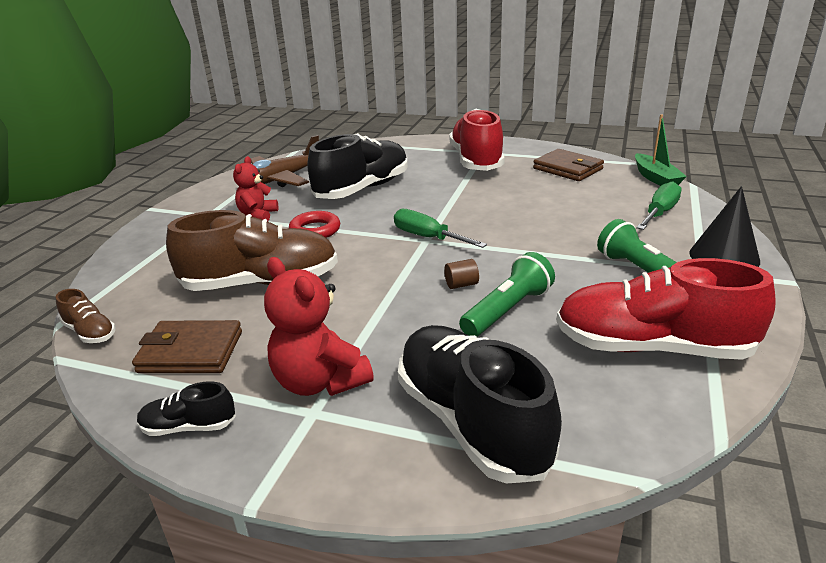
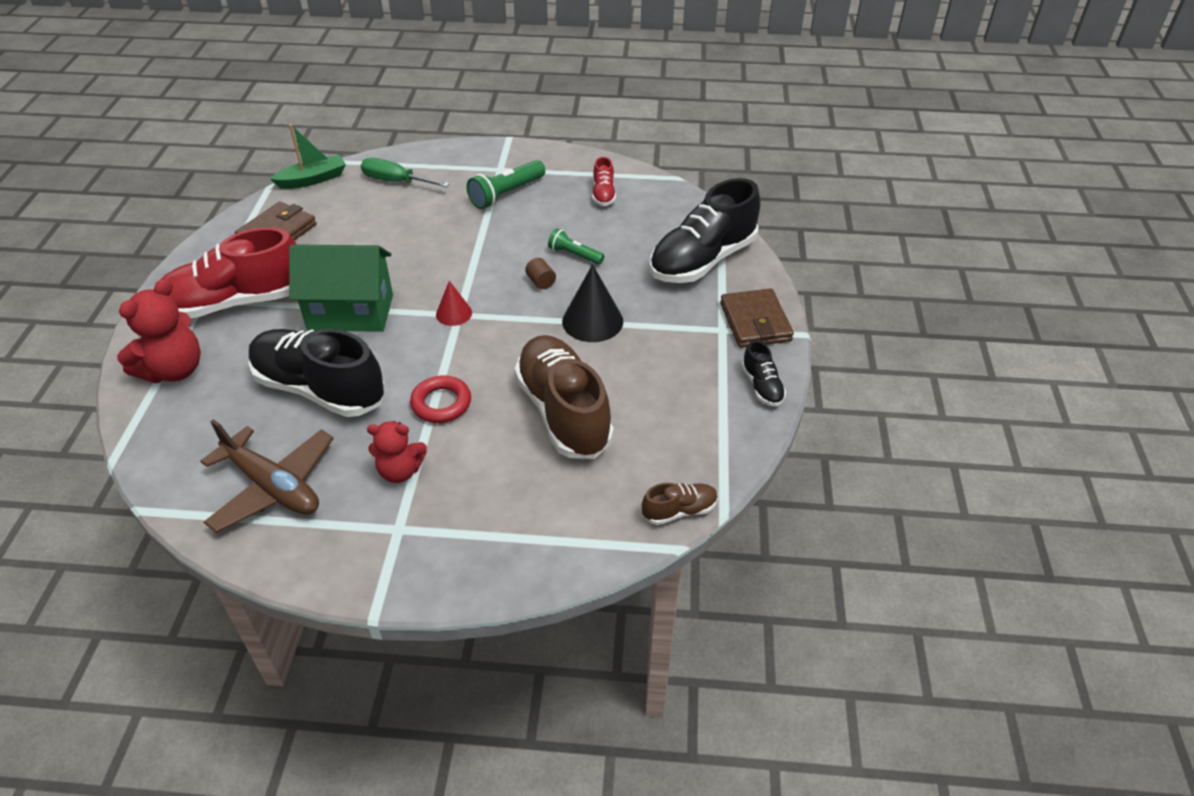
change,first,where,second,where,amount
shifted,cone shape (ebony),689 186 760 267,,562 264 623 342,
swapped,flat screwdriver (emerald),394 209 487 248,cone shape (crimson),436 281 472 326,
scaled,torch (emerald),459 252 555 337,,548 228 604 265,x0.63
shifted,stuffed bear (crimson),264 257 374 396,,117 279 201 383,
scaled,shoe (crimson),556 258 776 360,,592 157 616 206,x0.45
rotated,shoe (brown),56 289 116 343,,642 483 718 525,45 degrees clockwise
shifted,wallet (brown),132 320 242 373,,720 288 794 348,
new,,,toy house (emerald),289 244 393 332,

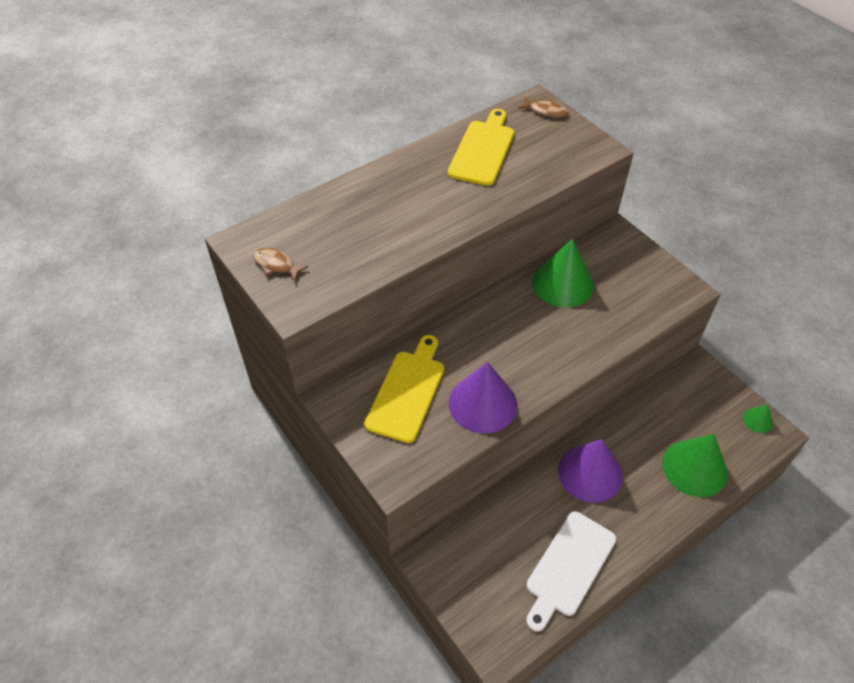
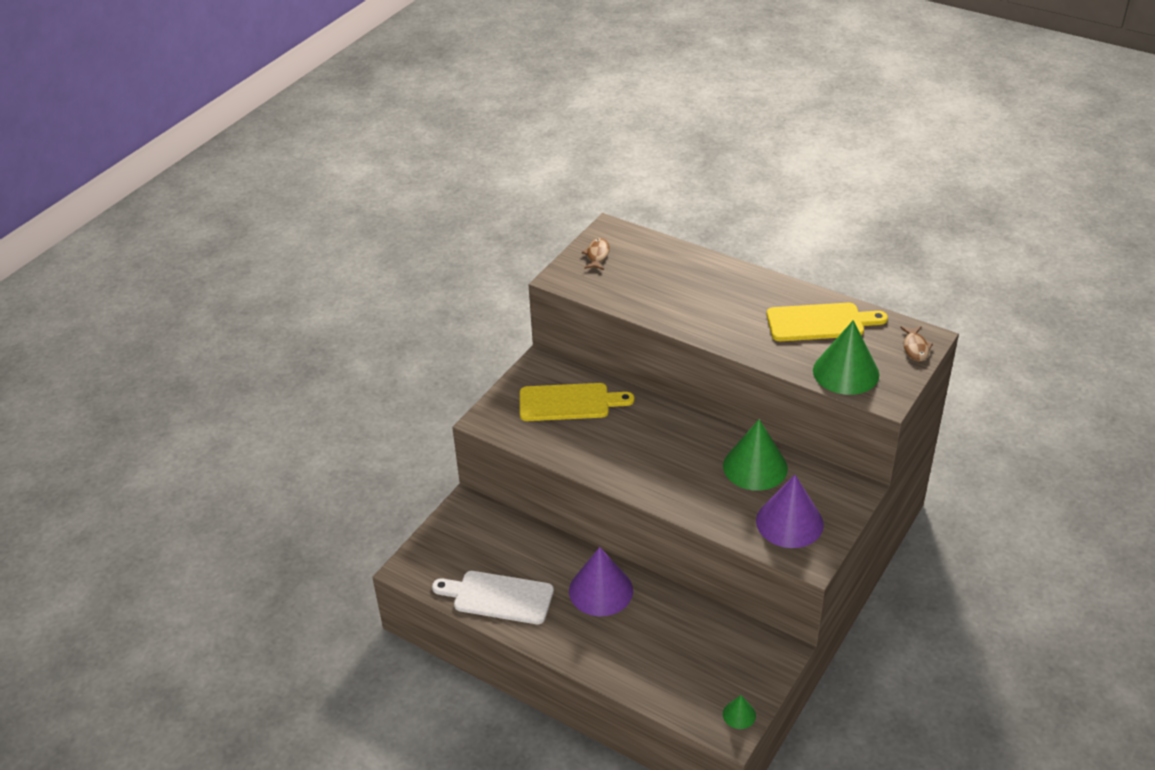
change,first,where,second,where,amount
shifted,cone shape (purple),449 362 517 434,,756 475 824 548,
shifted,cone shape (emerald),662 434 728 497,,813 320 879 395,

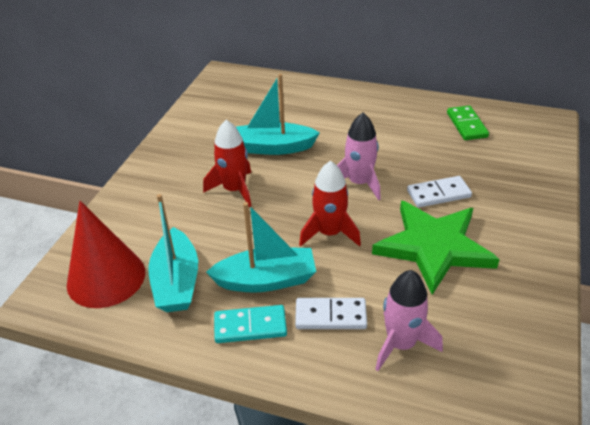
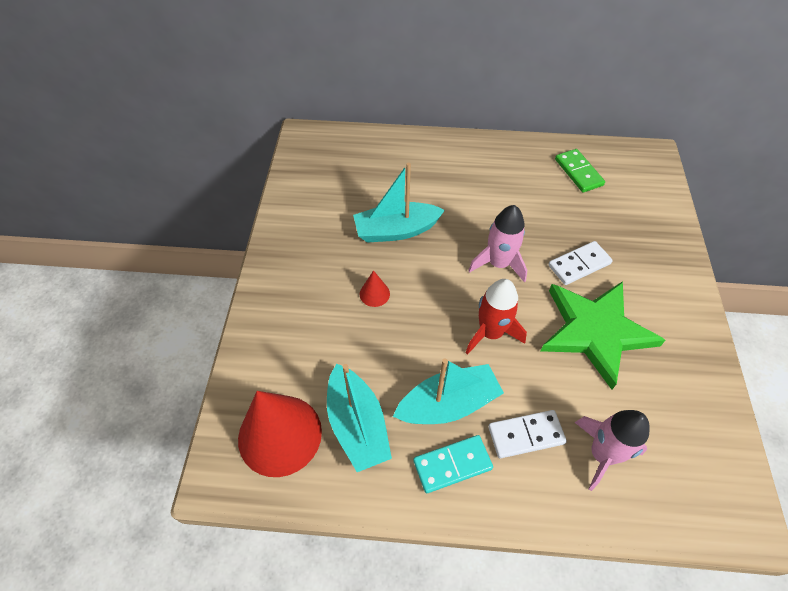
change,first,where,second,where,amount
swapped,rocket (crimson),203 120 252 208,cone shape (crimson),360 270 390 307,

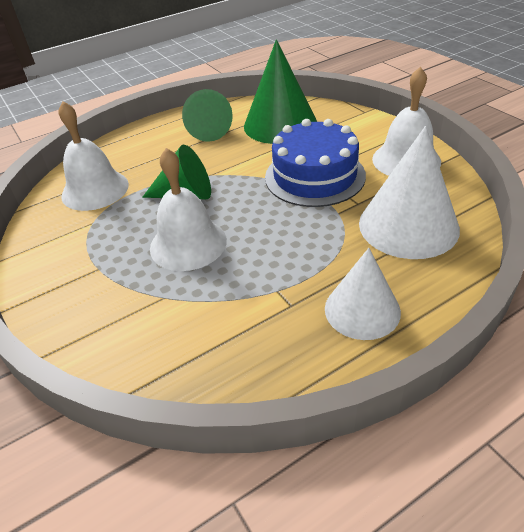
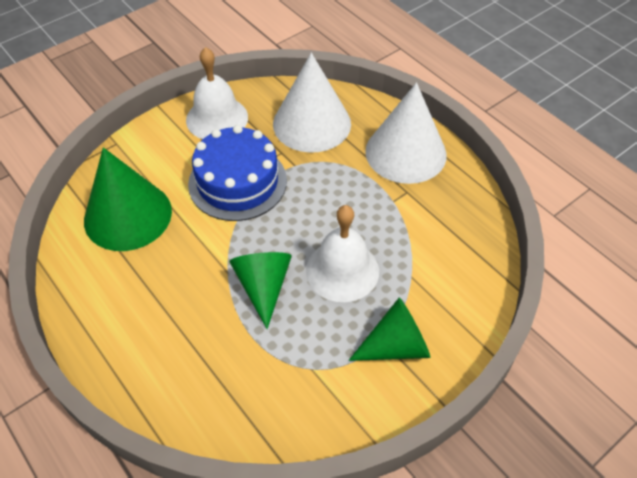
change,first,where,second,where,amount
shifted,cone shape (emerald),182 89 233 142,,349 298 430 361,
gone,school bell (pure white),58 101 129 211,,,
scaled,cone shape (pure white),325 248 401 340,,365 82 447 184,x1.53

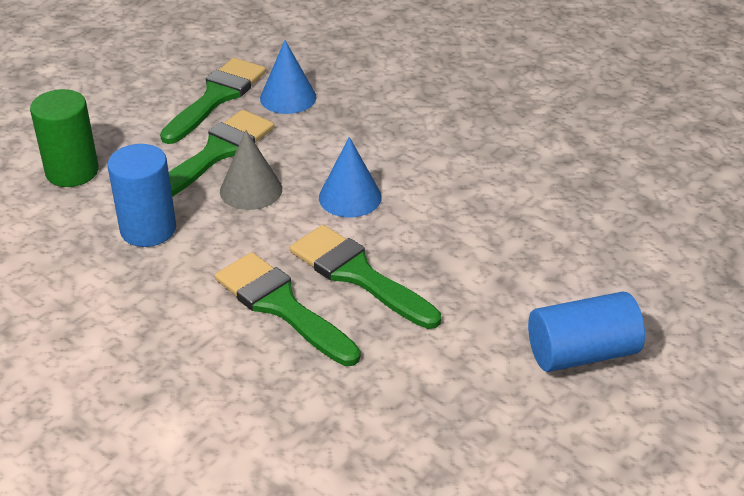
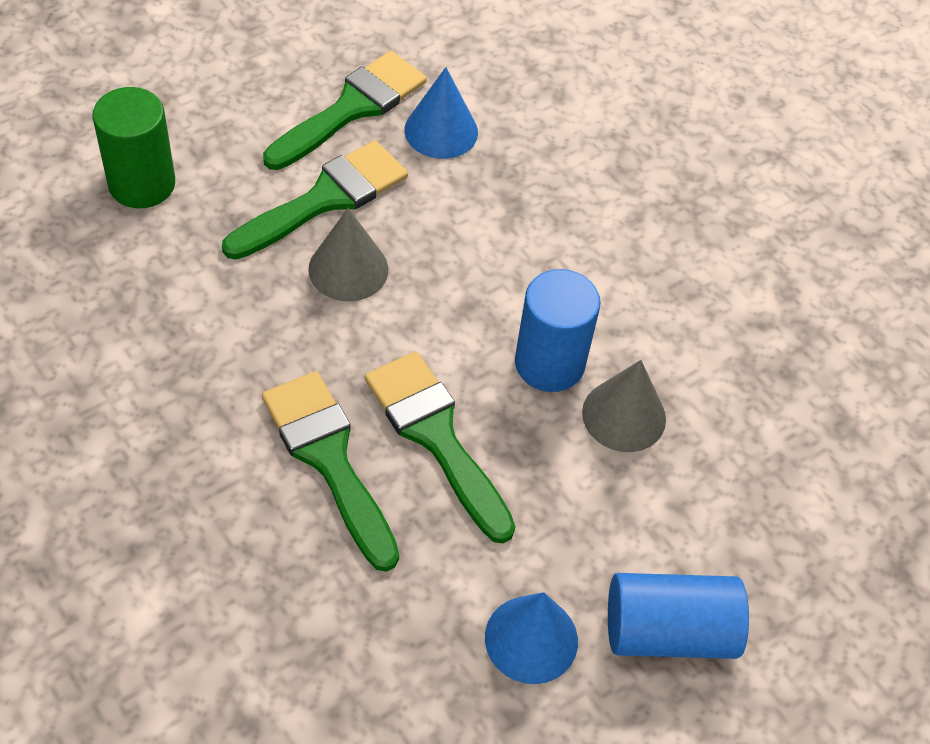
change,first,where,second,where,amount
shifted,cone shape (blue),319 137 382 217,,485 592 578 684,
shifted,cylinder shape (blue),107 144 176 247,,515 269 600 392,
new,,,cone shape (gray),582 360 666 452,

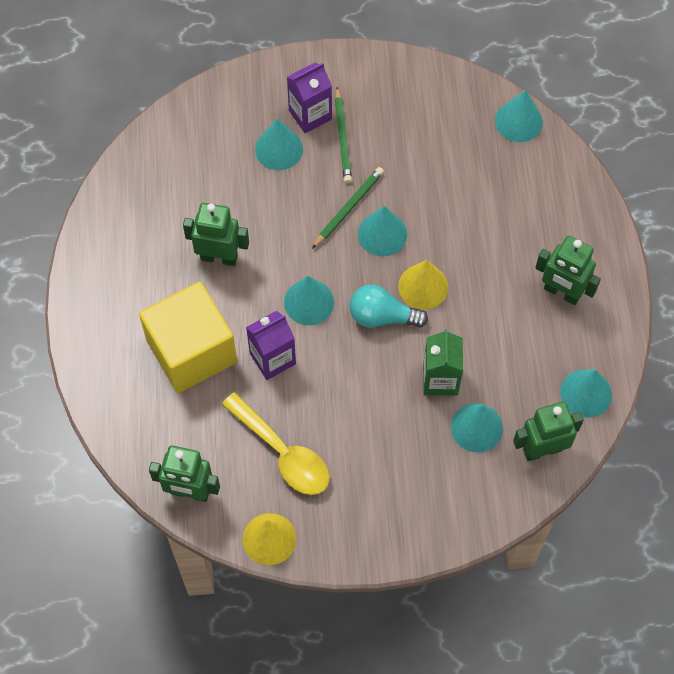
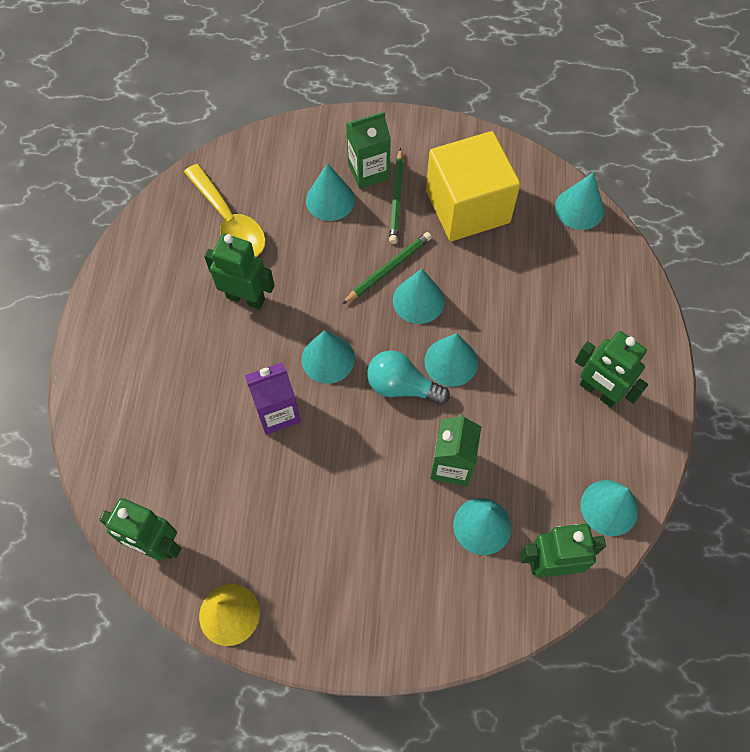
change,first,where,second,where,amount
repainted,carton (purple),287 63 332 133,carton (emerald),346 112 391 189,
repainted,cone shape (bright yellow),398 260 448 310,cone shape (turquoise),424 333 478 387,
shifted,solid cube (bright yellow),139 282 237 393,,426 131 520 241,
shifted,spoon (bright yellow),221 392 330 495,,184 164 266 257,

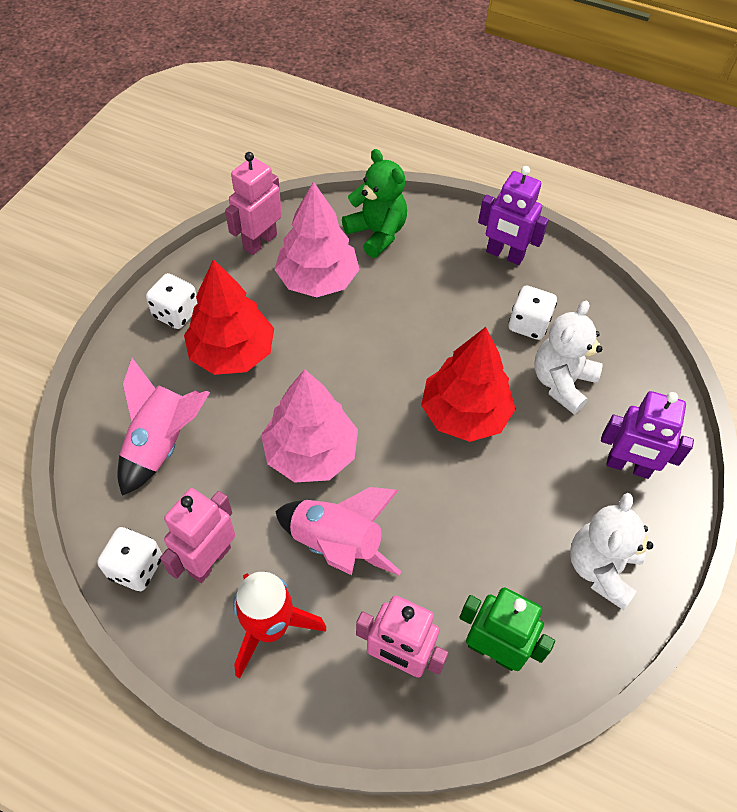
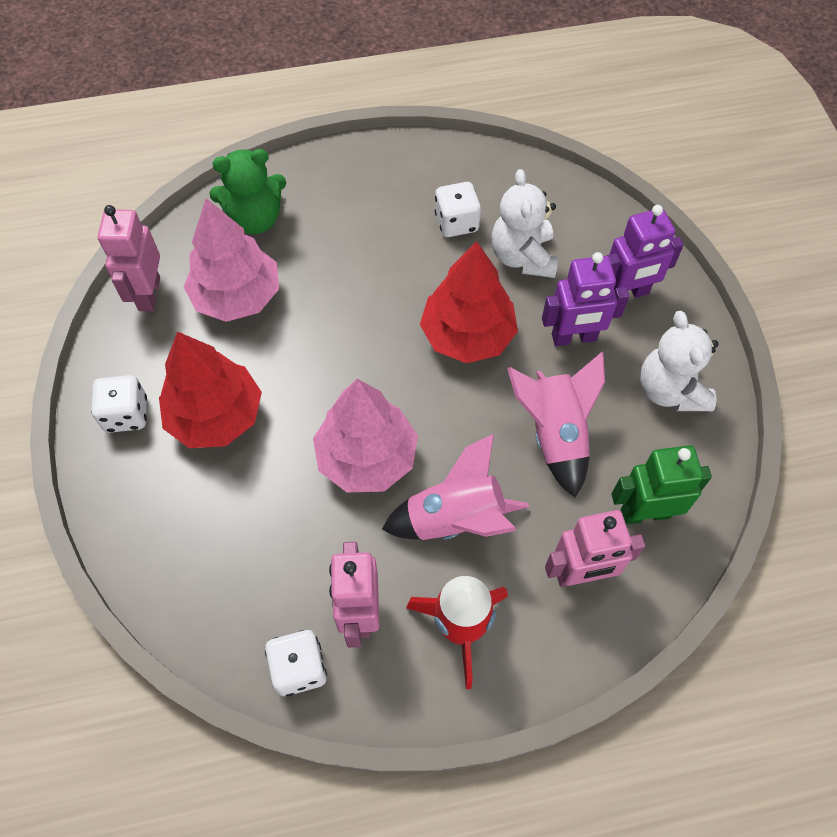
change,first,where,second,where,amount
rotated,stuffed bear (emerald),342 149 407 258,,209 149 286 234,150 degrees clockwise
shifted,toy robot (purple),478 166 549 265,,542 252 629 346,
shifted,rocket (rosy),117 358 210 496,,507 352 605 498,

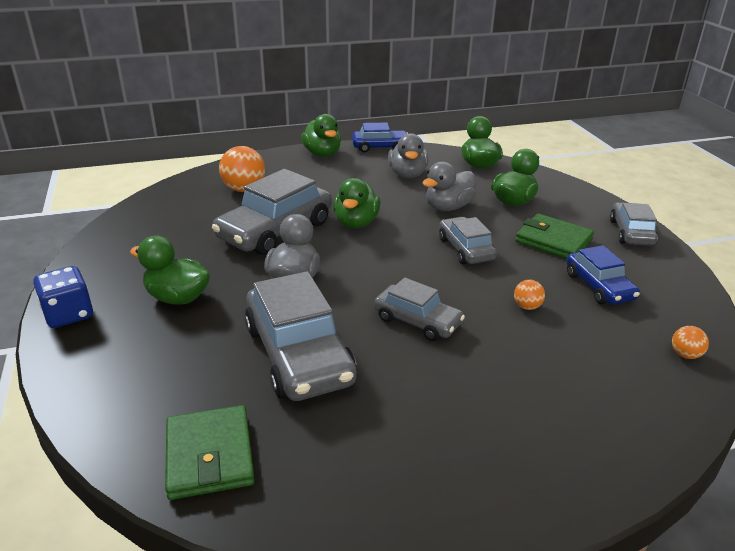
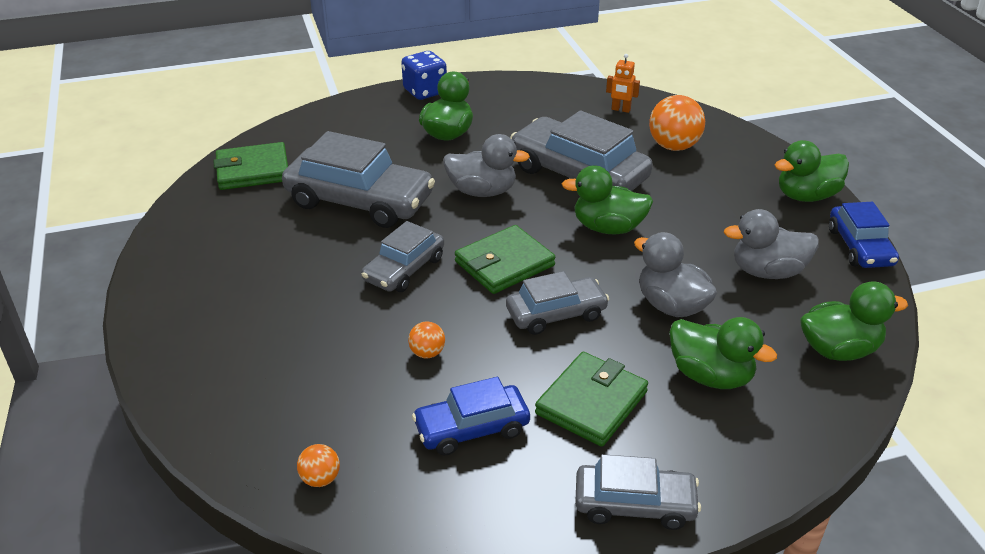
change,first,where,second,where,amount
rotated,car (gray),245 271 357 401,,282 131 435 228,135 degrees counterclockwise
new,,,toy robot (orange),606 54 640 113,
new,,,wallet (emerald),455 225 555 294,

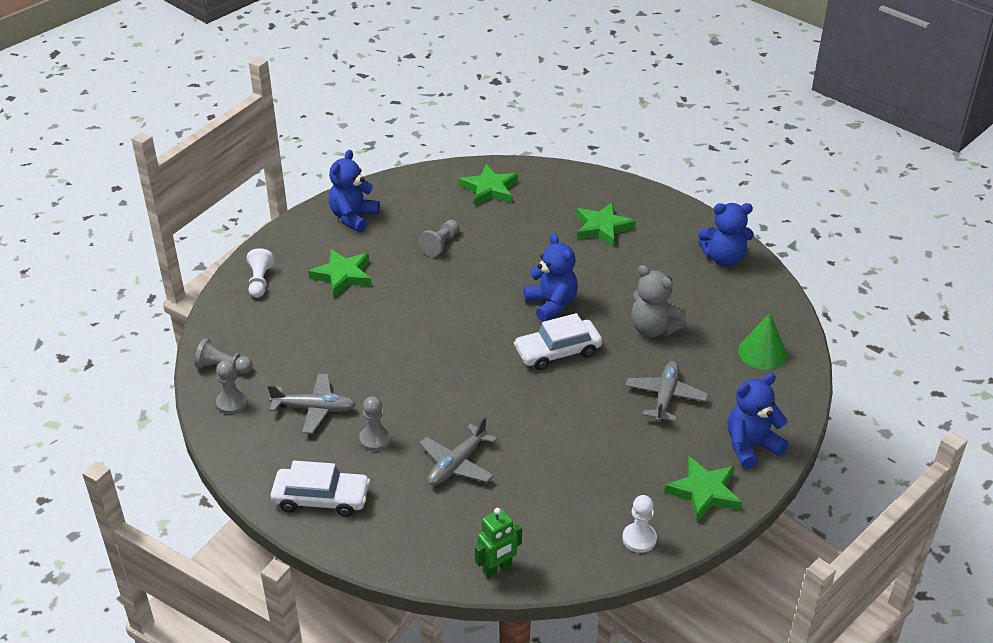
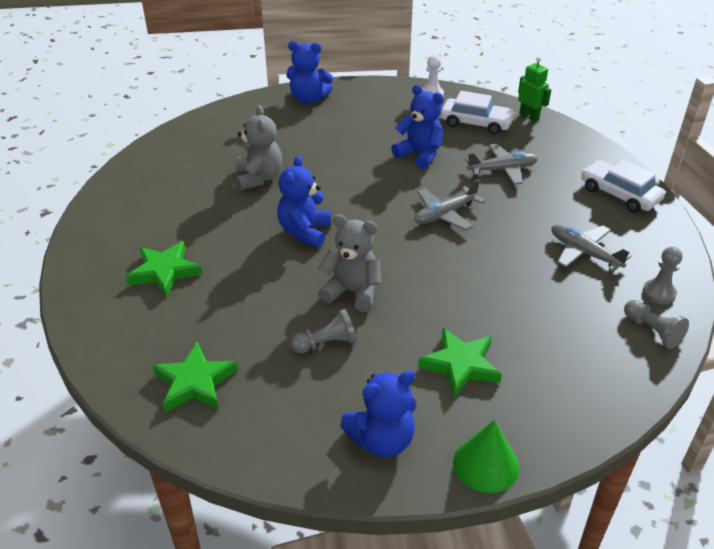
change,first,where,second,where,amount
shifted,stuffed bear (blue),698 203 754 267,,391 85 444 169,
gone,game pawn (pure white),246 248 275 298,,,
shifted,car (pure white),514 313 602 370,,441 91 515 134,
shifted,cone shape (emerald),738 313 787 370,,453 420 519 493,
shifted,plane (gray),625 361 708 422,,414 179 485 231,
gone,game pawn (gray),359 396 391 451,,,
gone,five-pointed star (emerald),664 456 742 522,,,
rotated,toy robot (emerald),475 508 522 579,,518 57 551 122,45 degrees clockwise
new,,,stuffed bear (gray),318 215 381 312,

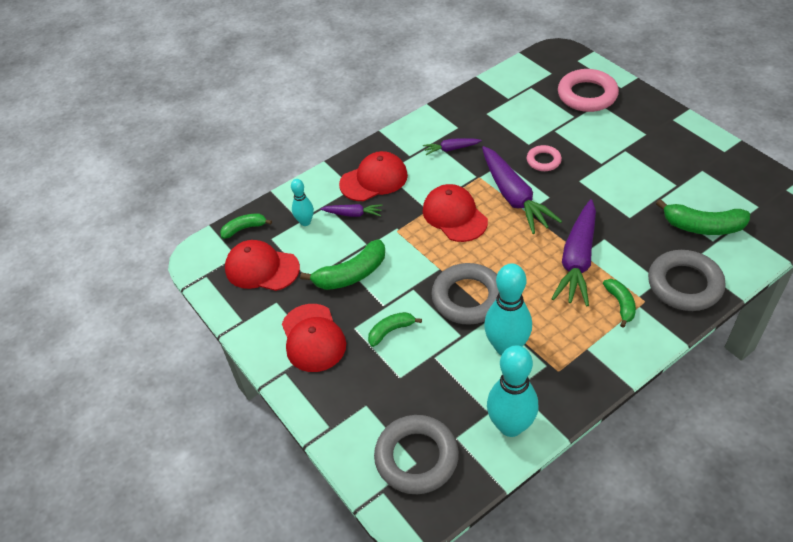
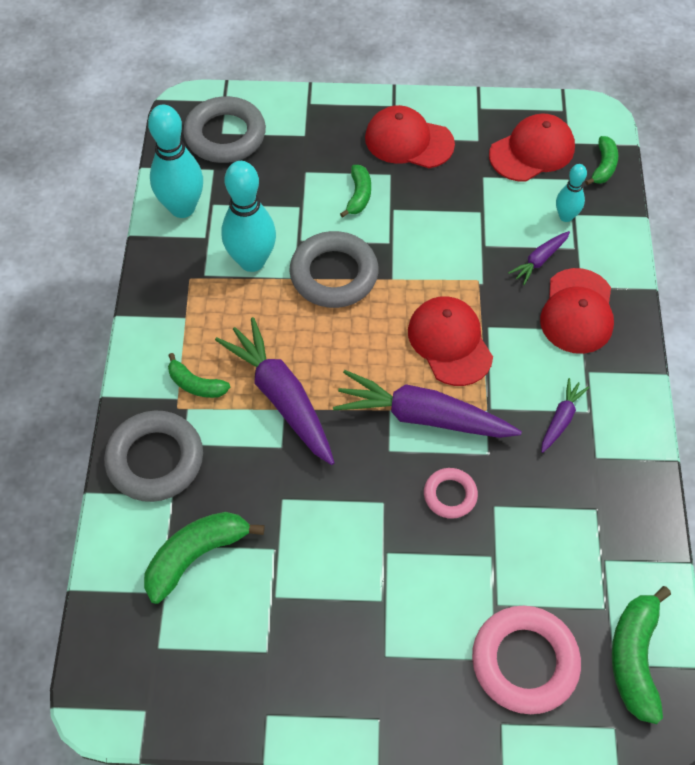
change,first,where,second,where,amount
rotated,baseball cap (crimson),423 184 488 242,,408 296 493 386,120 degrees counterclockwise
shifted,toy banana (emerald),300 239 385 290,,612 586 671 724,

